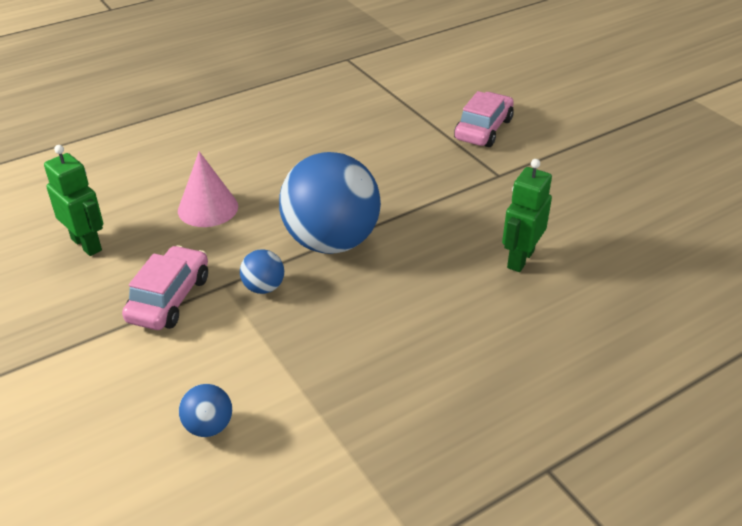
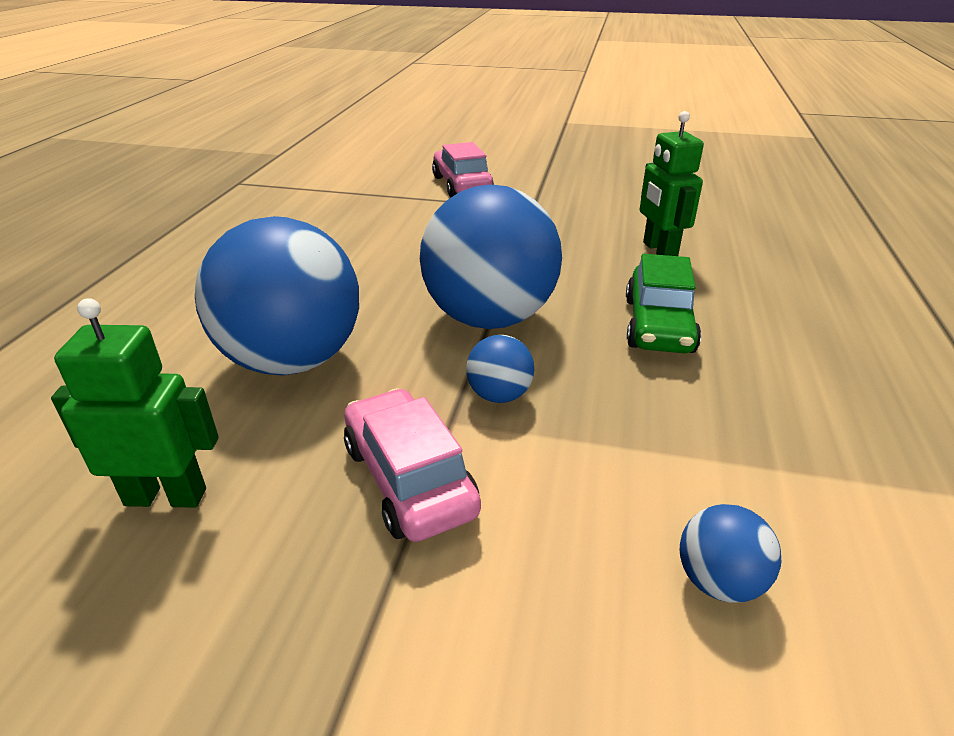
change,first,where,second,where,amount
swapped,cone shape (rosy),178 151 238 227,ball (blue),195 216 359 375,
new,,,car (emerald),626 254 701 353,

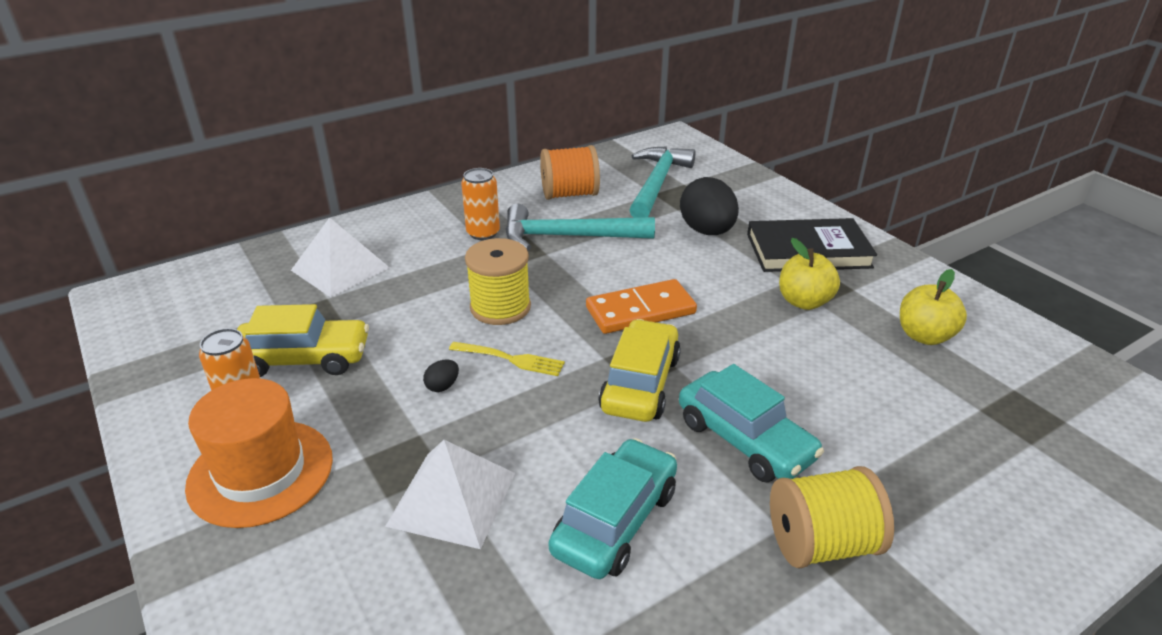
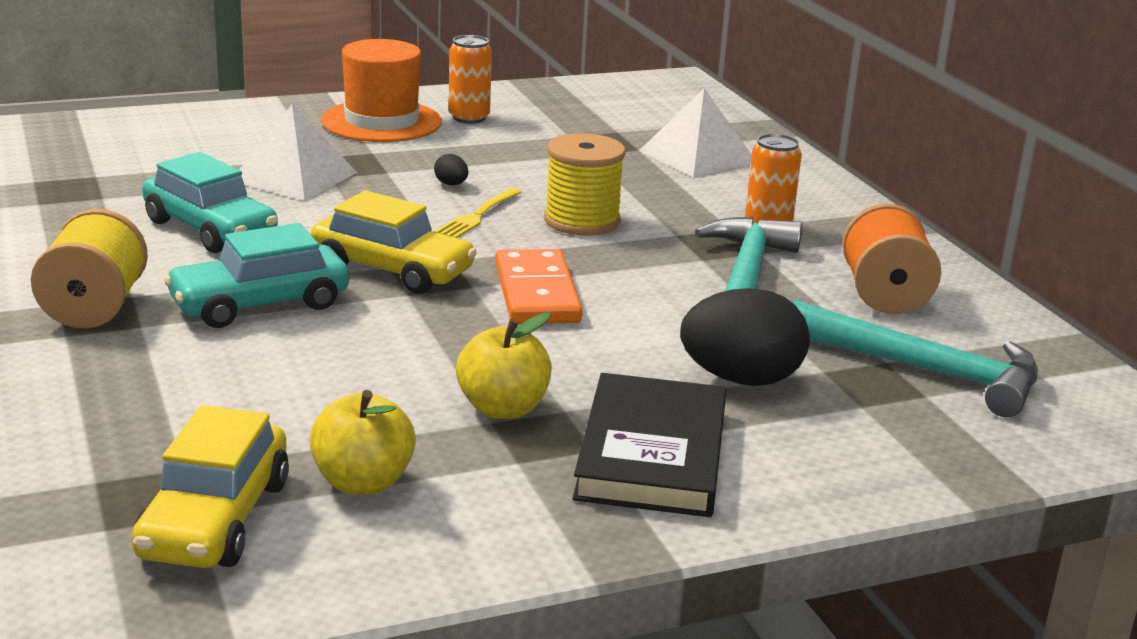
change,first,where,second,where,amount
shifted,car (bright yellow),237 304 369 377,,132 405 289 568,

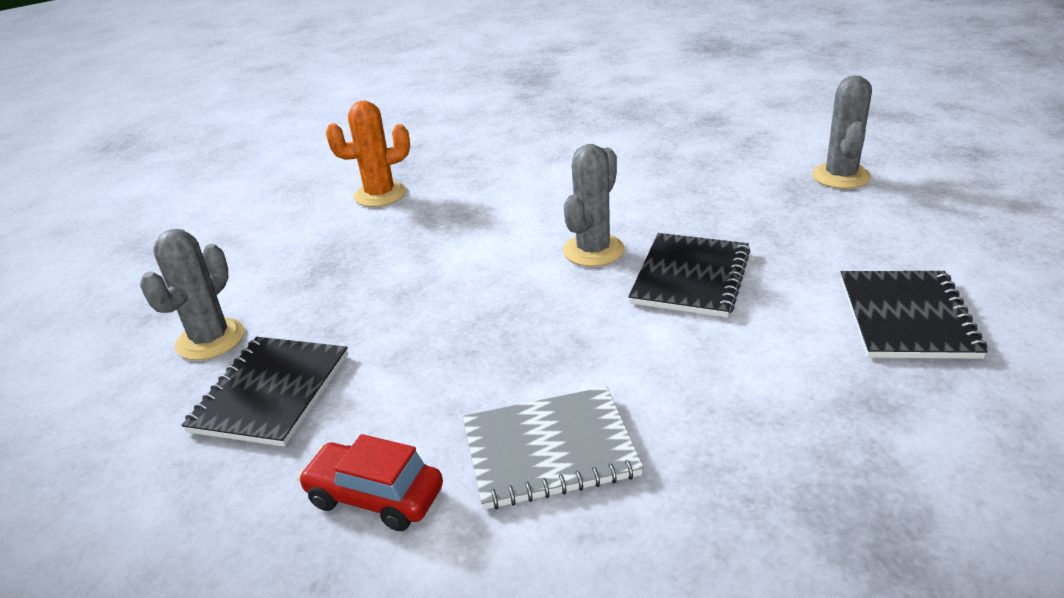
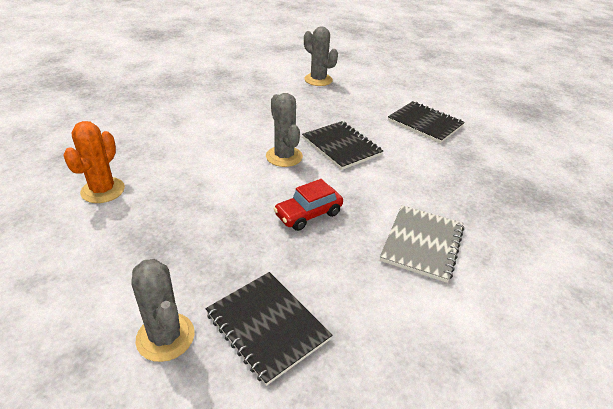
change,first,where,second,where,amount
shifted,car (crimson),298 434 443 531,,274 179 343 231,

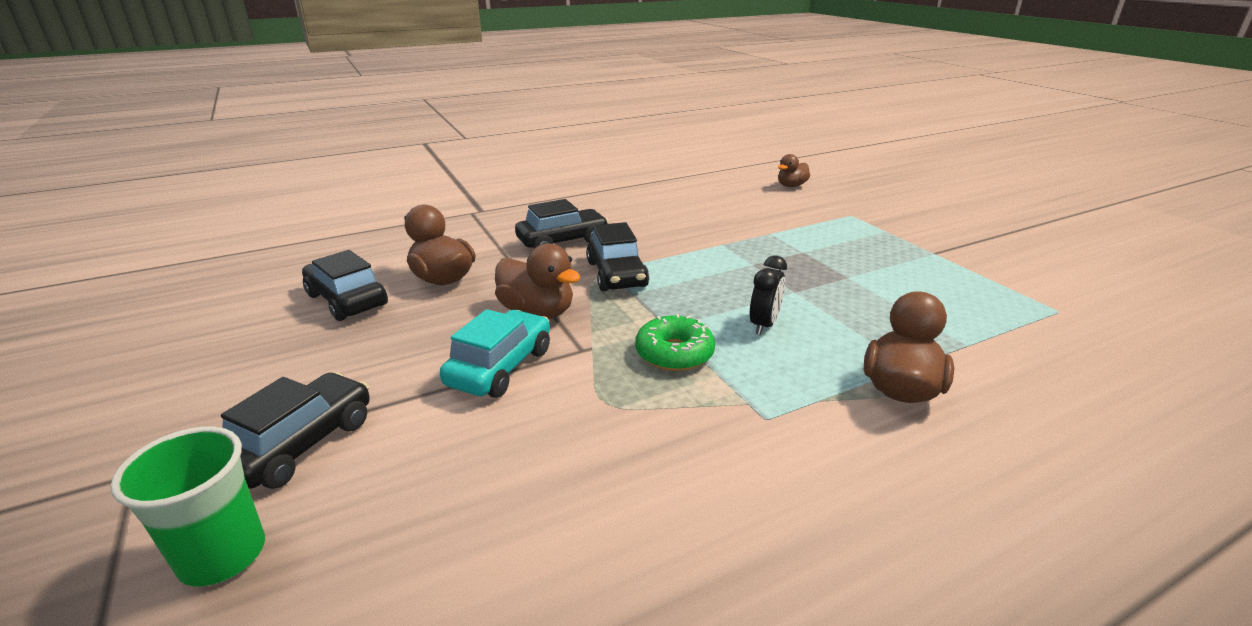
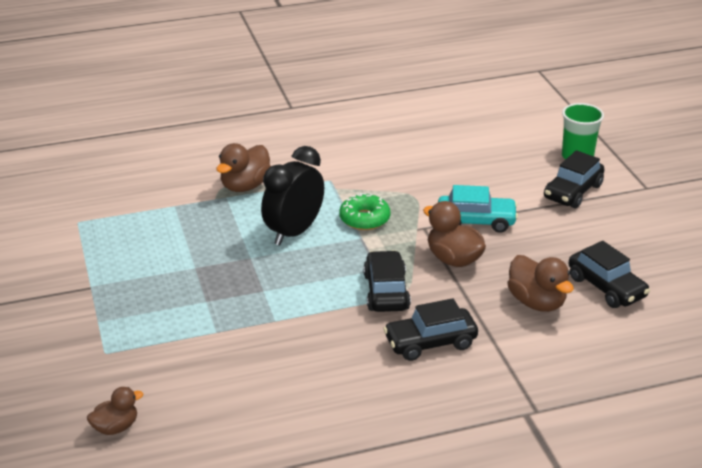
change,first,where,second,where,amount
scaled,clock (ebony),750 255 787 335,,261 146 324 245,x1.82
rotated,car (turquoise),440 309 550 398,,438 185 518 233,120 degrees counterclockwise

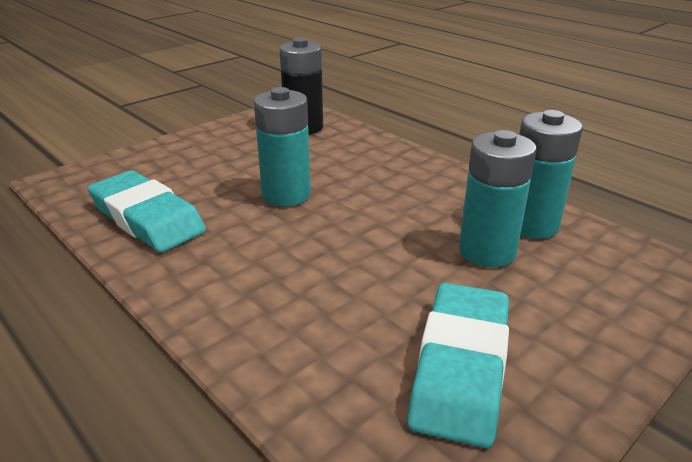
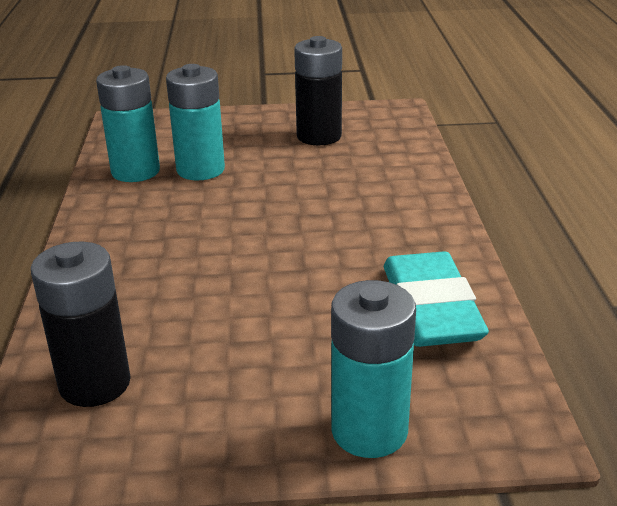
change,first,where,second,where,amount
shifted,AA battery (turquoise),254 87 311 206,,331 280 416 458,
swapped,gum eraser (turquoise),407 282 509 448,AA battery (ebony),294 36 342 145,

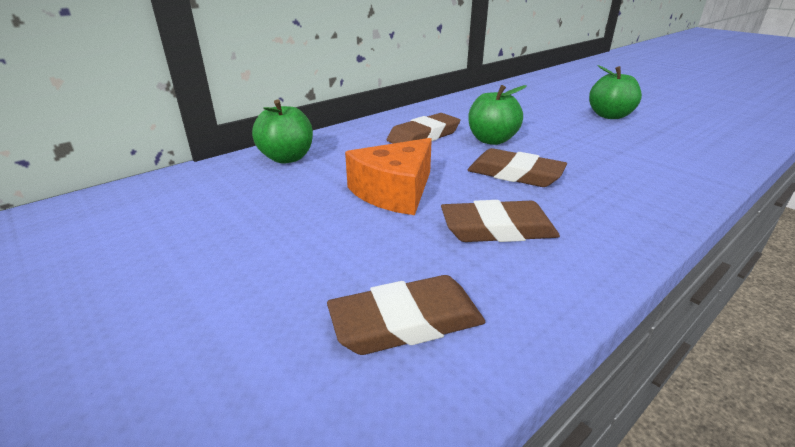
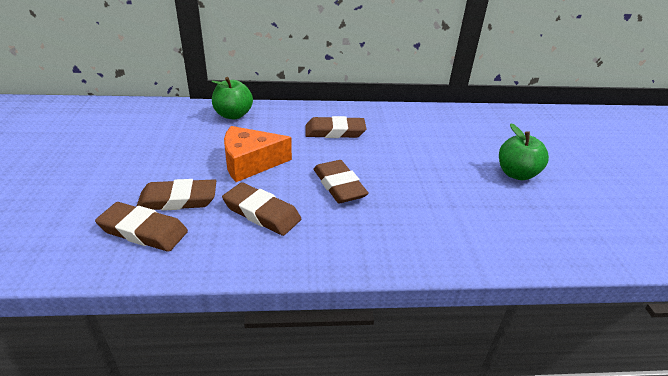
change,first,where,second,where,amount
gone,apple (emerald),468 85 527 145,,,
new,,,gum eraser (brown),136 179 216 211,

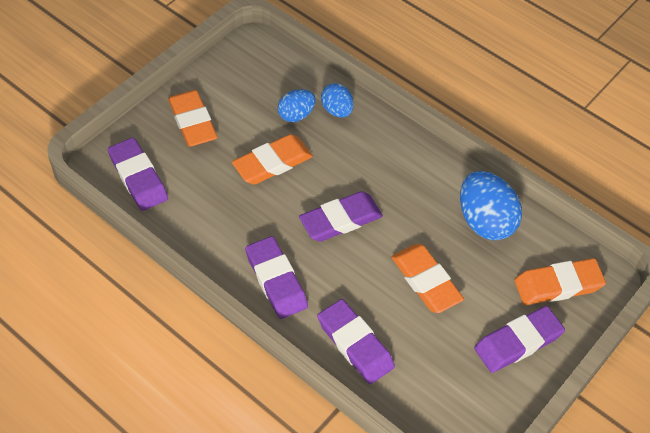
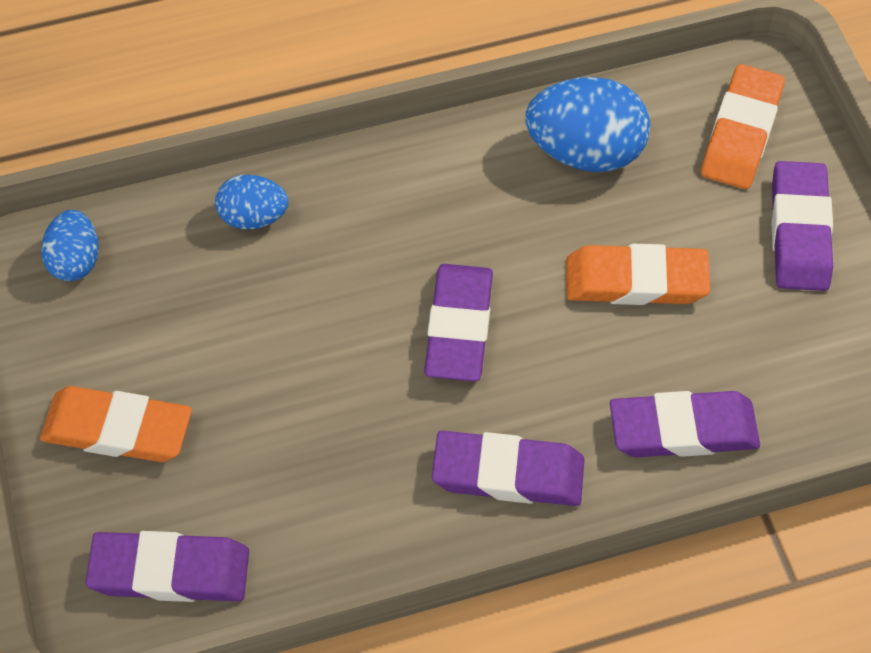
change,first,where,second,where,amount
shifted,toy egg (blue),278 89 316 122,,41 210 99 281,
gone,gum eraser (orange),232 134 313 185,,,

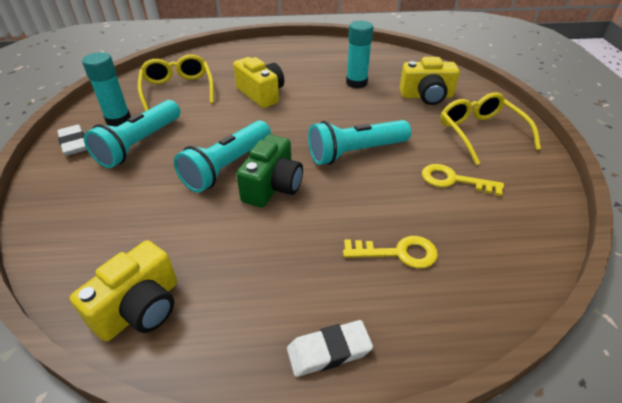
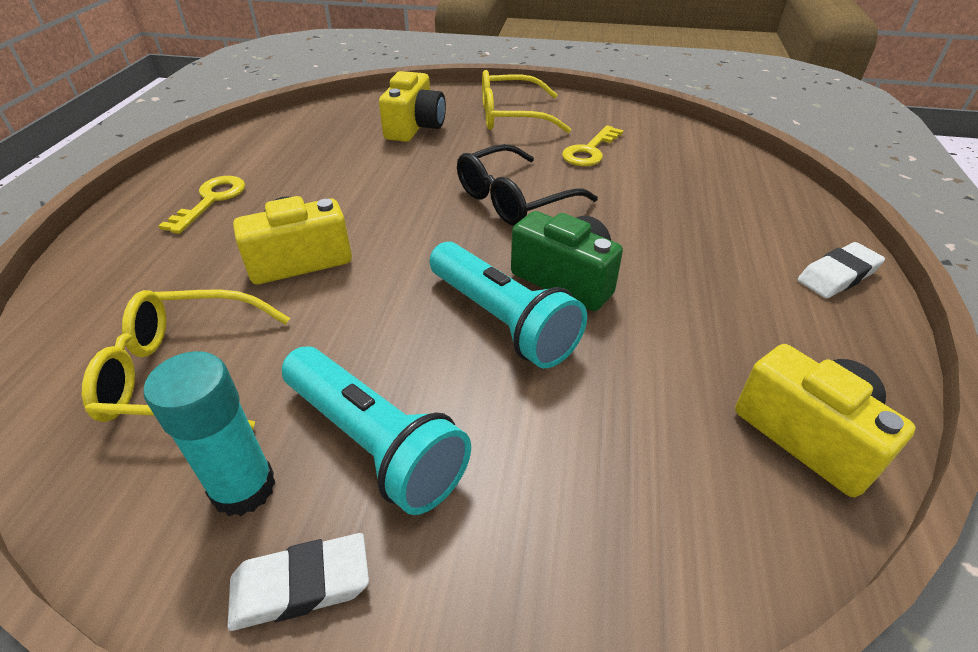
change,first,where,second,where,amount
gone,stick of glue (turquoise),346 21 373 88,,,
swapped,torch (turquoise),308 120 411 165,spectacles (ebony),457 144 598 226,
shifted,key (bright yellow),343 236 438 268,,159 176 245 234,
rotated,gum eraser (pure white),287 320 373 377,,797 242 885 298,60 degrees clockwise

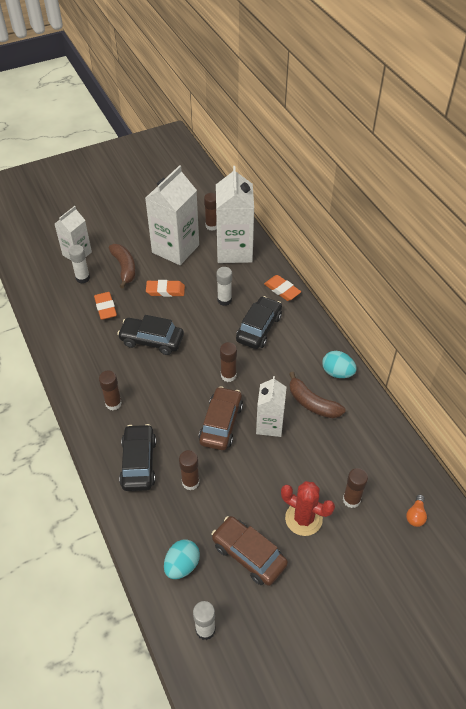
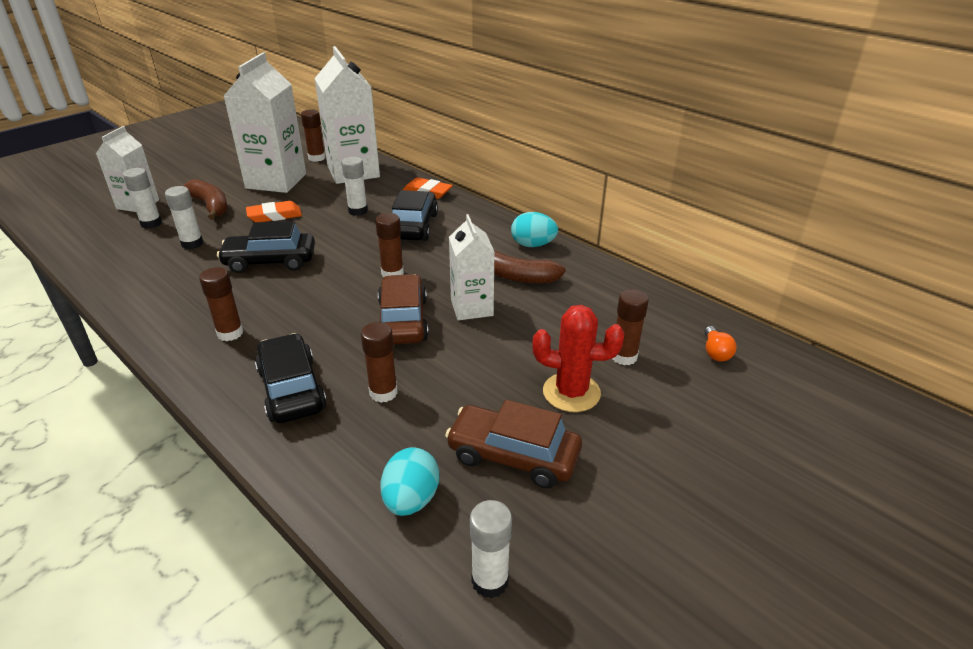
change,first,where,second,where,amount
swapped,gum eraser (orange),94 292 117 320,stick of glue (pure white),165 186 204 249,

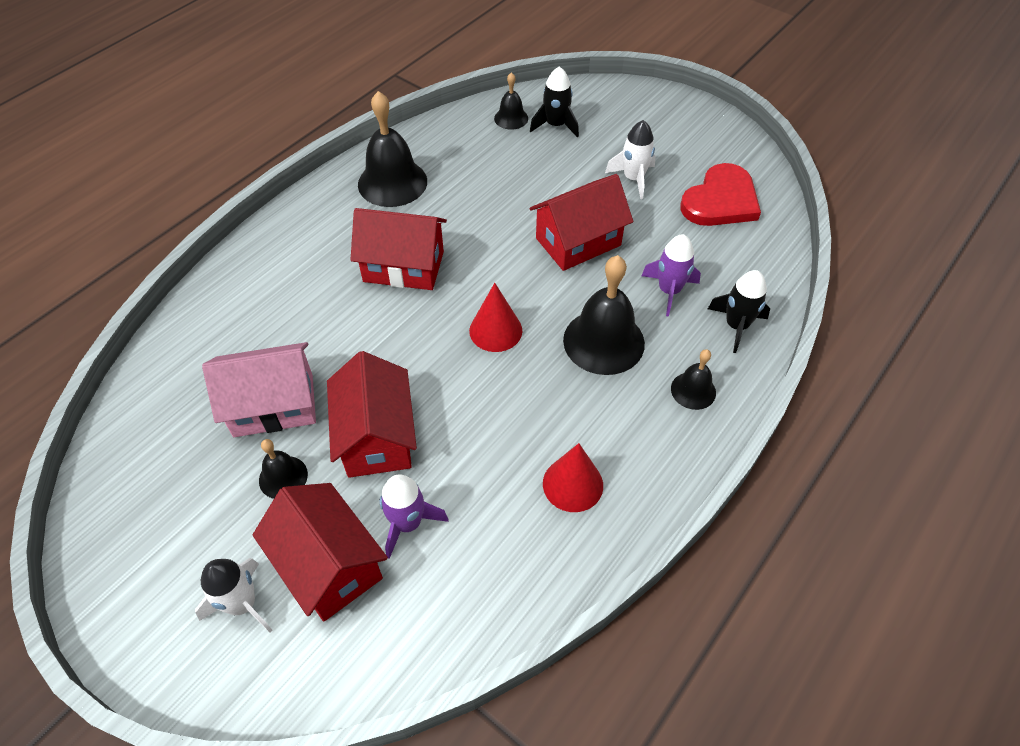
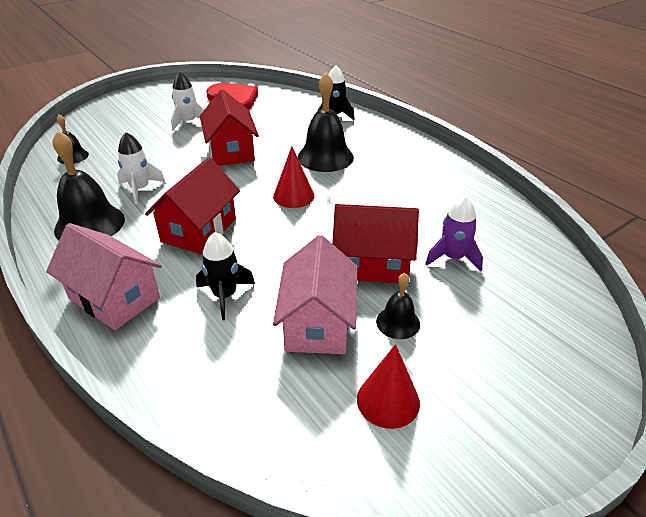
change,first,where,second,where,amount
shifted,rocket (ebony),530 66 579 138,,196 232 255 320,
gone,rocket (purple),642 234 701 317,,,
gone,school bell (ebony),671 349 716 410,,,
shifted,cone shape (crimson),543 443 603 512,,357 344 420 429,
gone,toy house (crimson),253 483 388 621,,,
shifted,rocket (pure white),195 558 272 633,,117 132 165 204,
new,,,toy house (rosy),46 223 162 330,

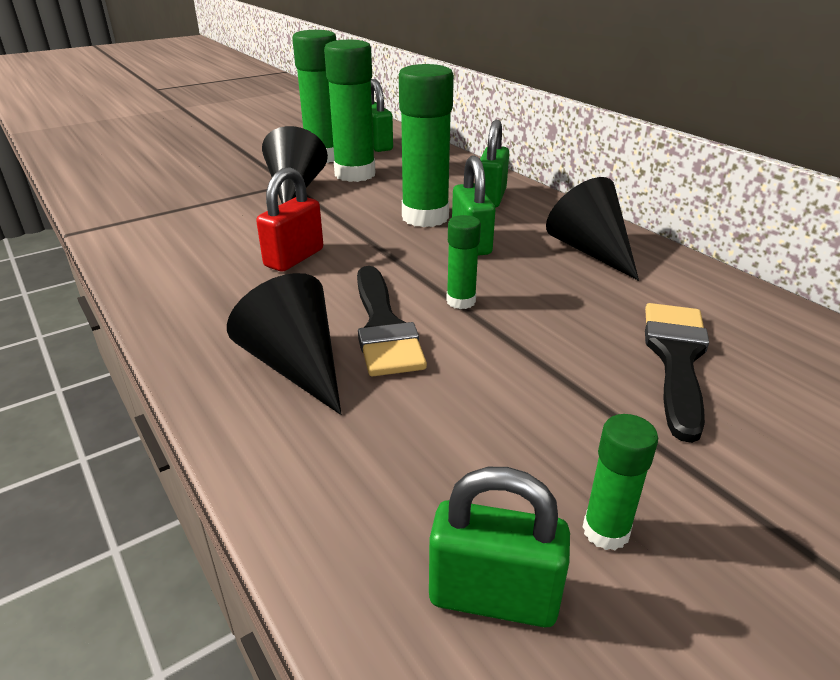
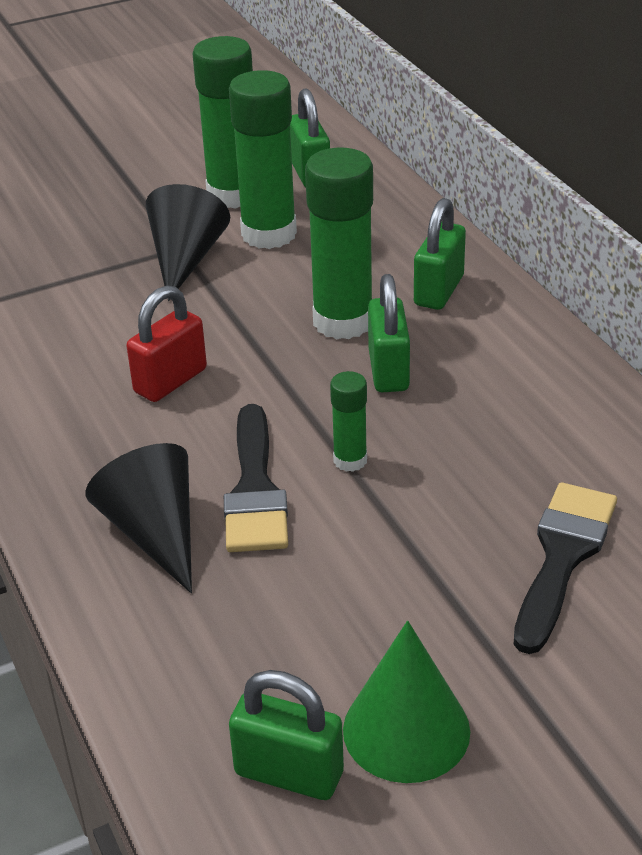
change,first,where,second,where,amount
gone,cone shape (ebony),546 177 639 281,,,
swapped,stick of glue (emerald),583 414 658 550,cone shape (emerald),343 621 470 783,

